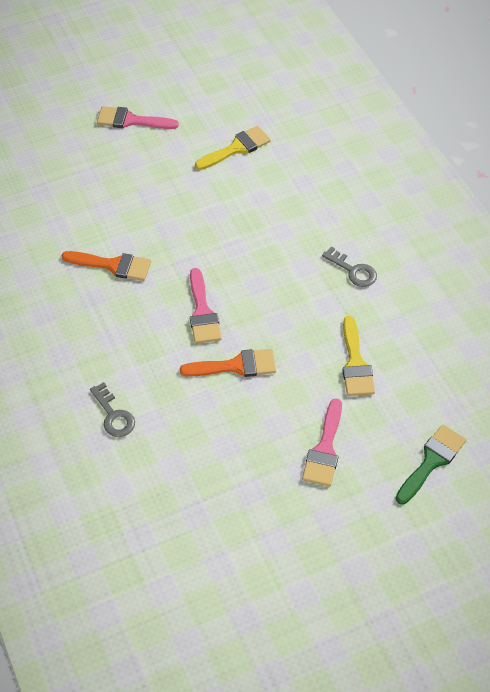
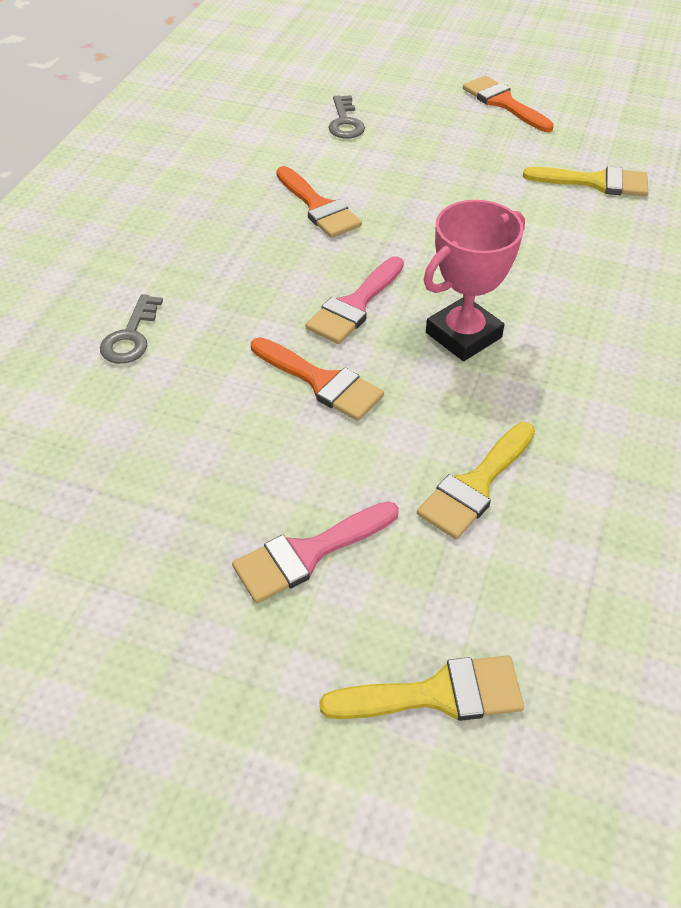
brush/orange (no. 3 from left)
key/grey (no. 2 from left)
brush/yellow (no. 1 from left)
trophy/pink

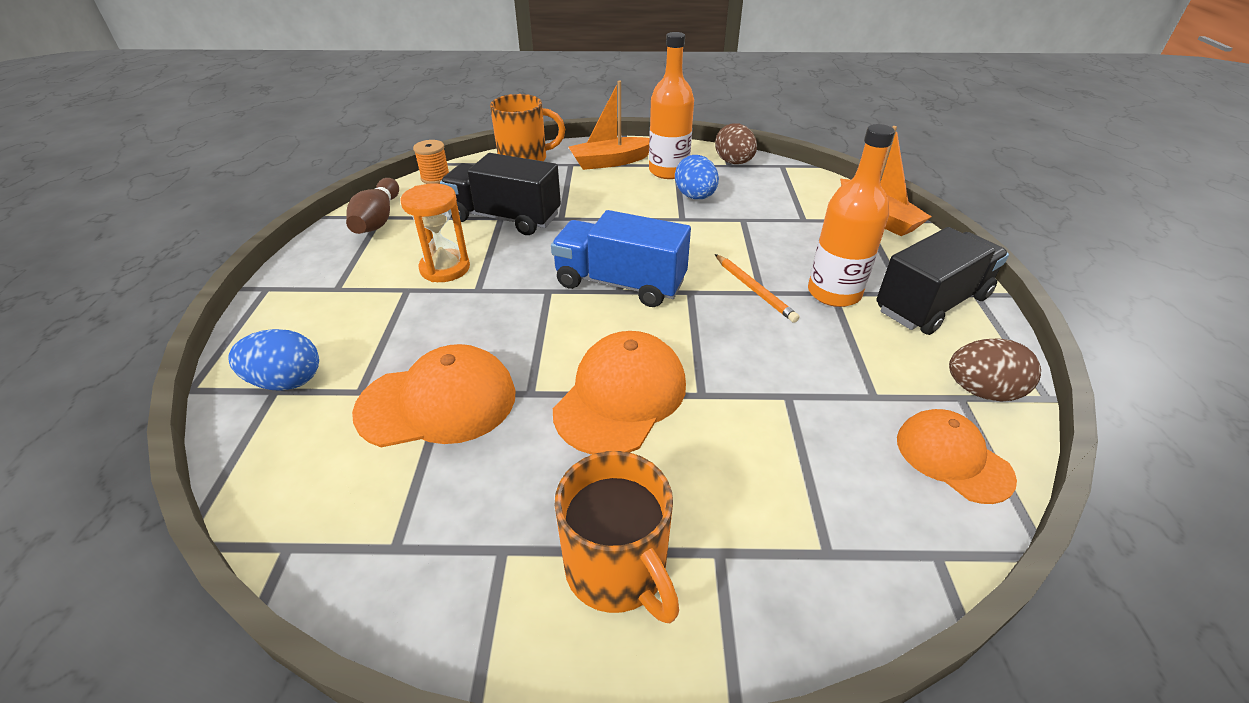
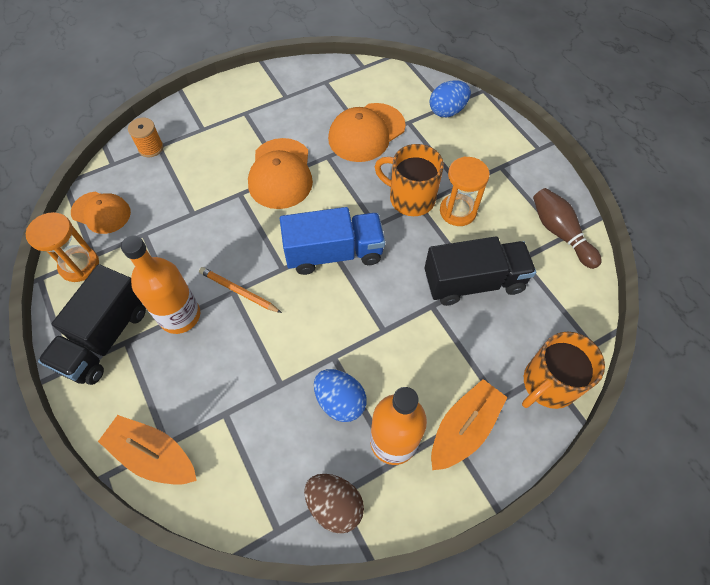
spool/orange
hourglass/orange (no. 1 from left)
mug/orange (no. 1 from left)

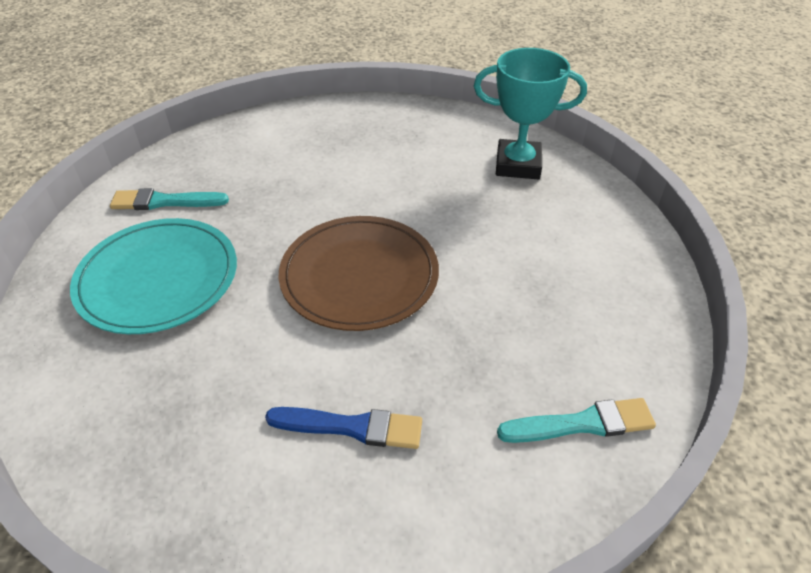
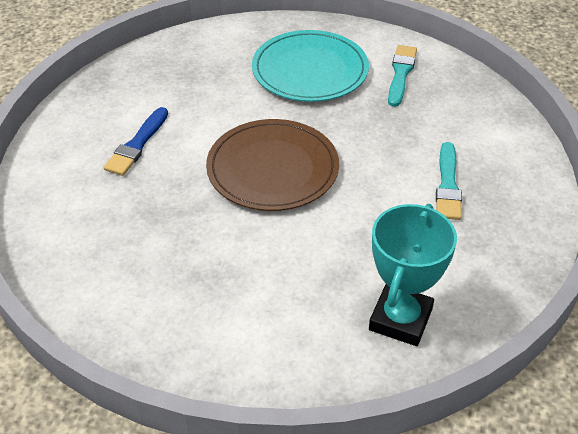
brush/turquoise (no. 2 from left)

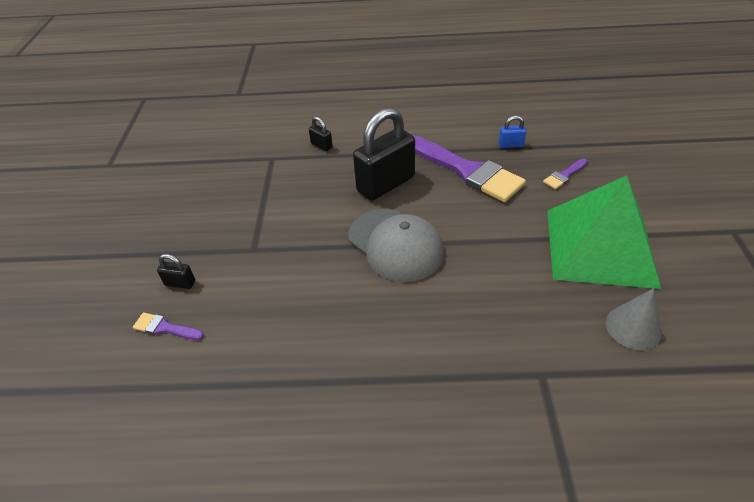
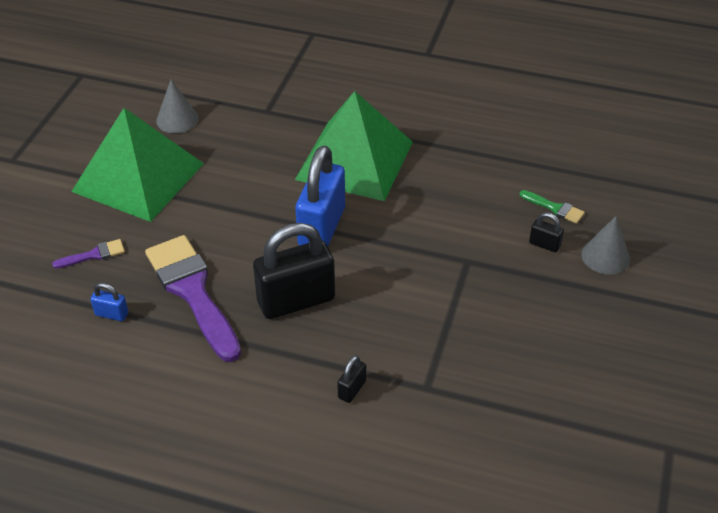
padlock/black (no. 2 from left)
padlock/blue (no. 2 from left)
brush/green
pyramid/green (no. 2 from left)
cone/grey (no. 2 from left)

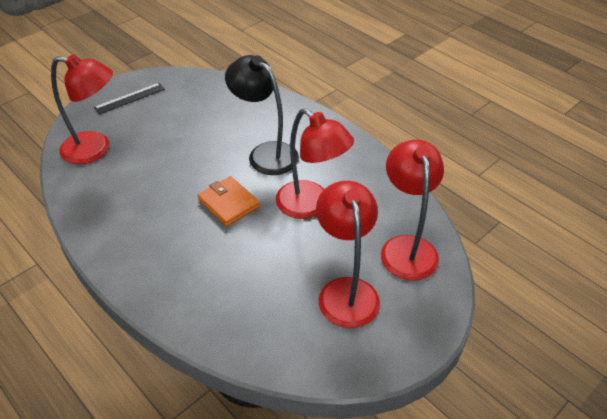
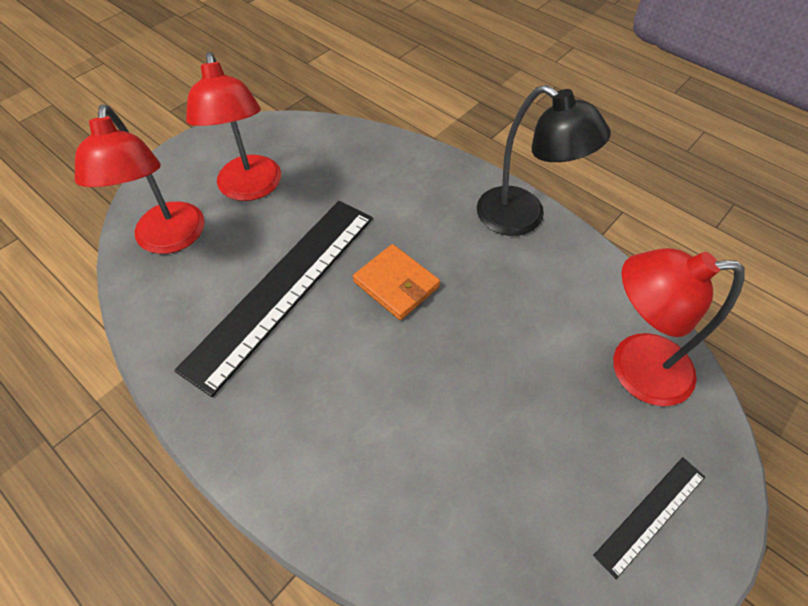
lamp/black
ruler/black (no. 1 from left)

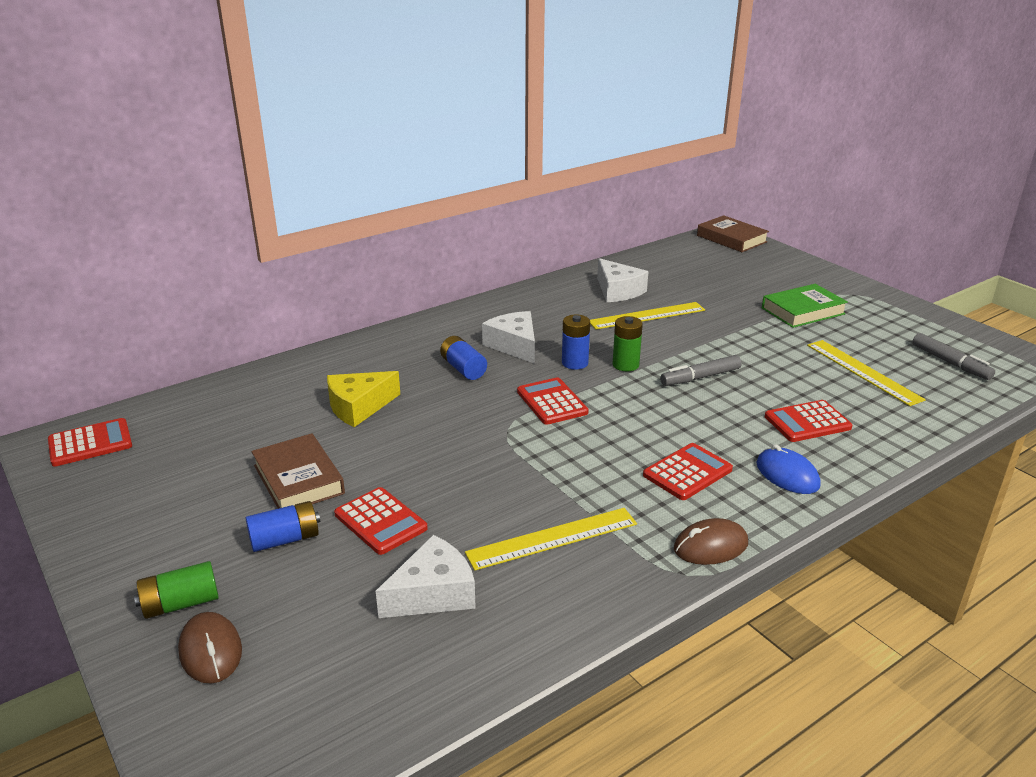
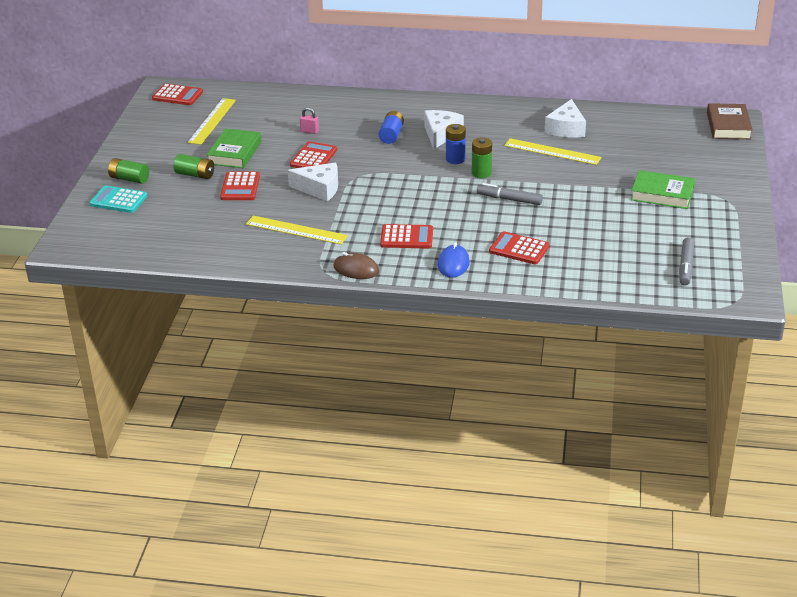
ruler/yellow (no. 1 from left)
padlock/pink
calculator/red (no. 3 from left)
book/green (no. 1 from left)
battery/green (no. 2 from left)
cheese/white (no. 1 from left)
calculator/turquoise

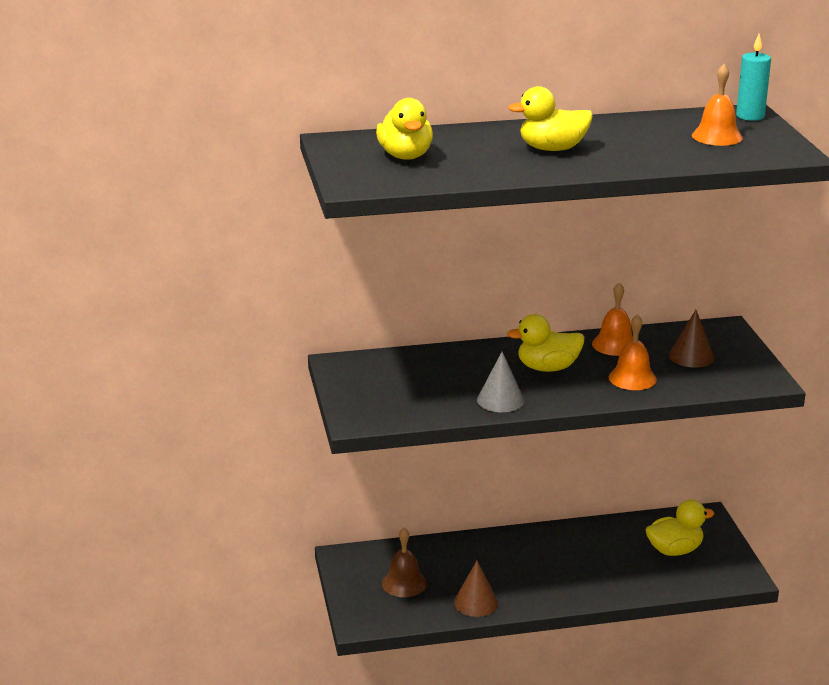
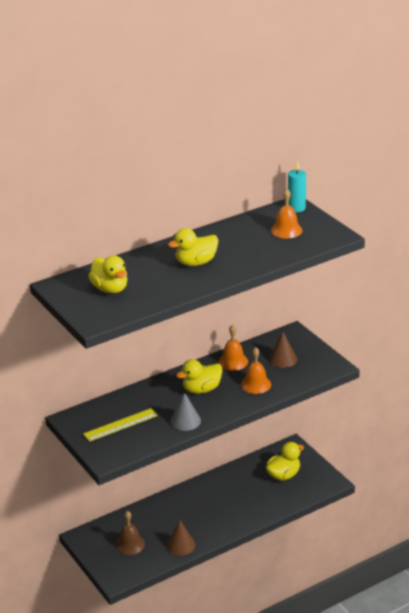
ruler/yellow

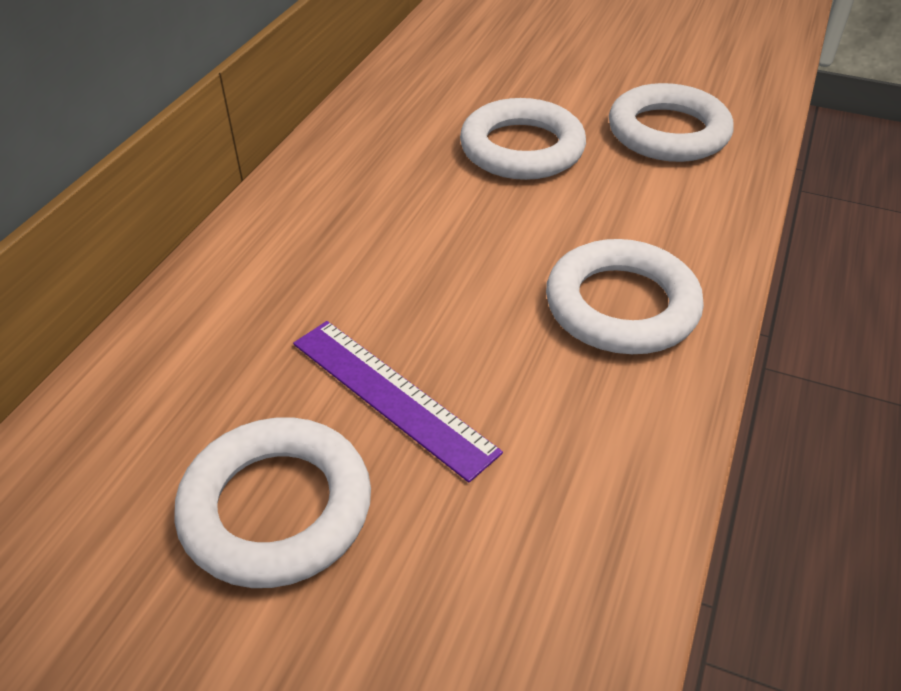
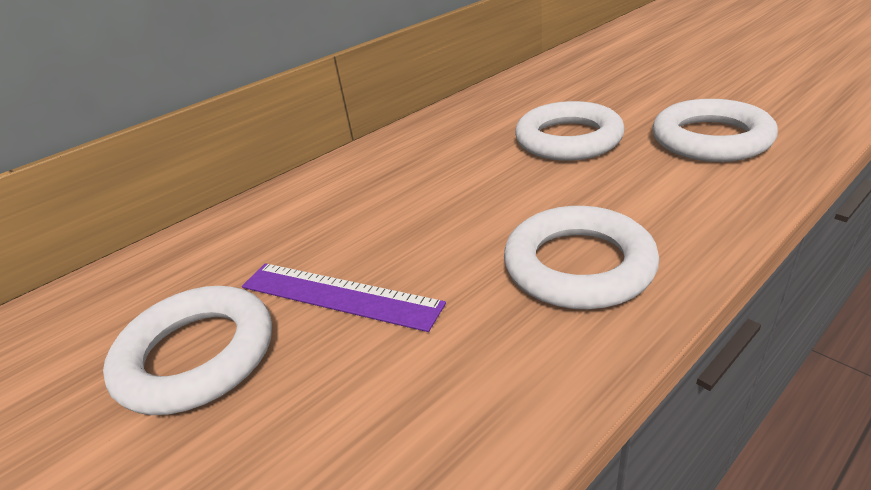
ruler/purple

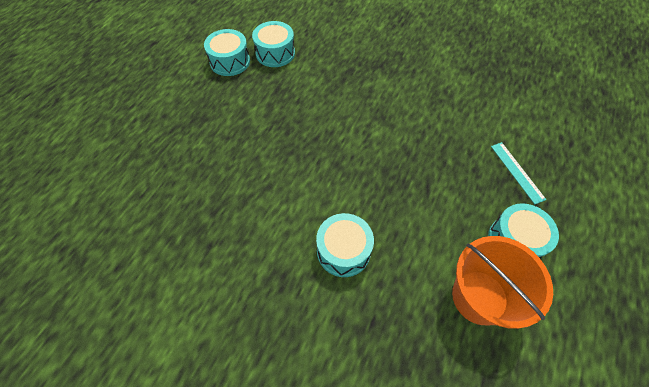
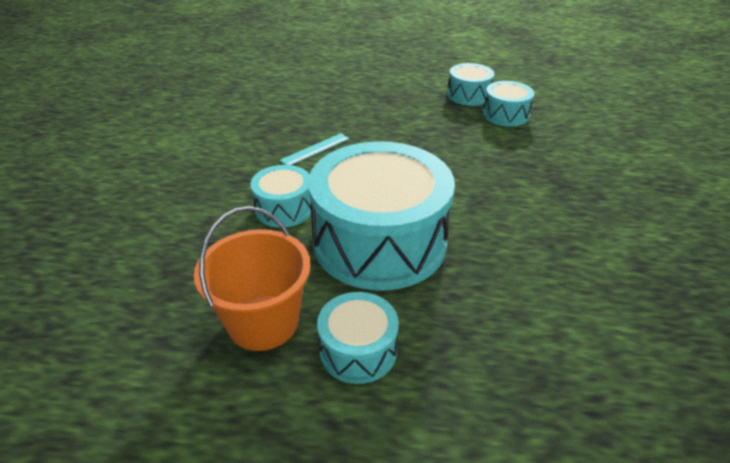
ruler/turquoise
drum/turquoise (no. 3 from left)

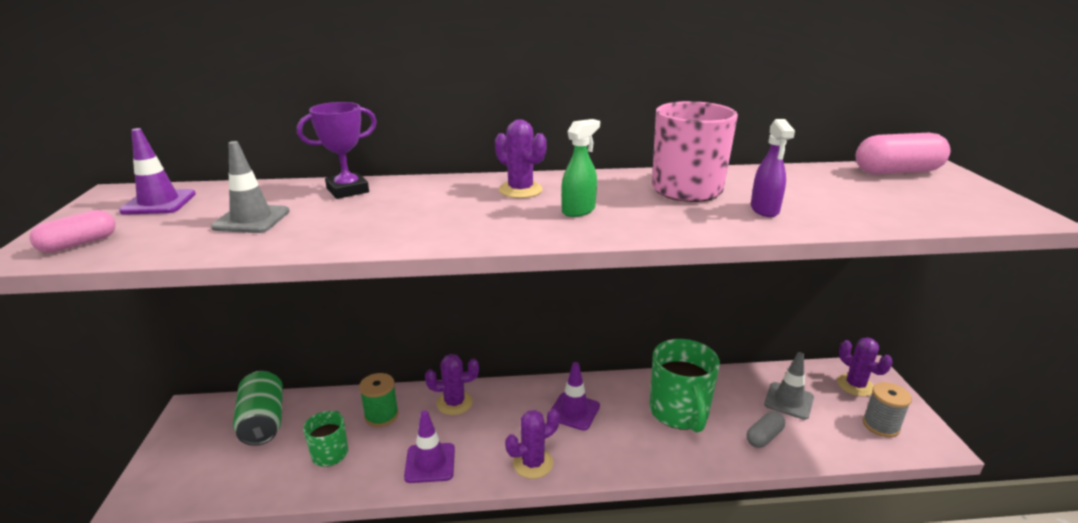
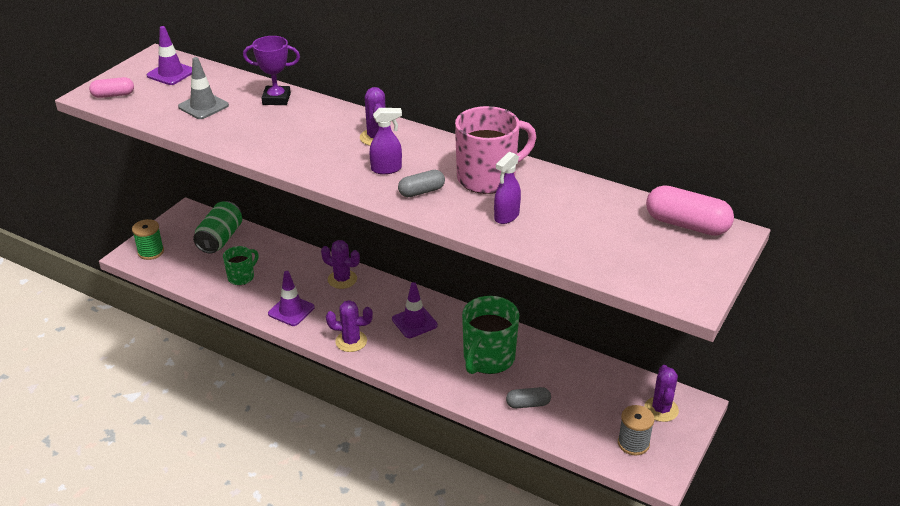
spray bottle/purple (no. 1 from left)
traffic cone/grey (no. 2 from left in the first image)
spool/green
capsule/grey (no. 1 from left)

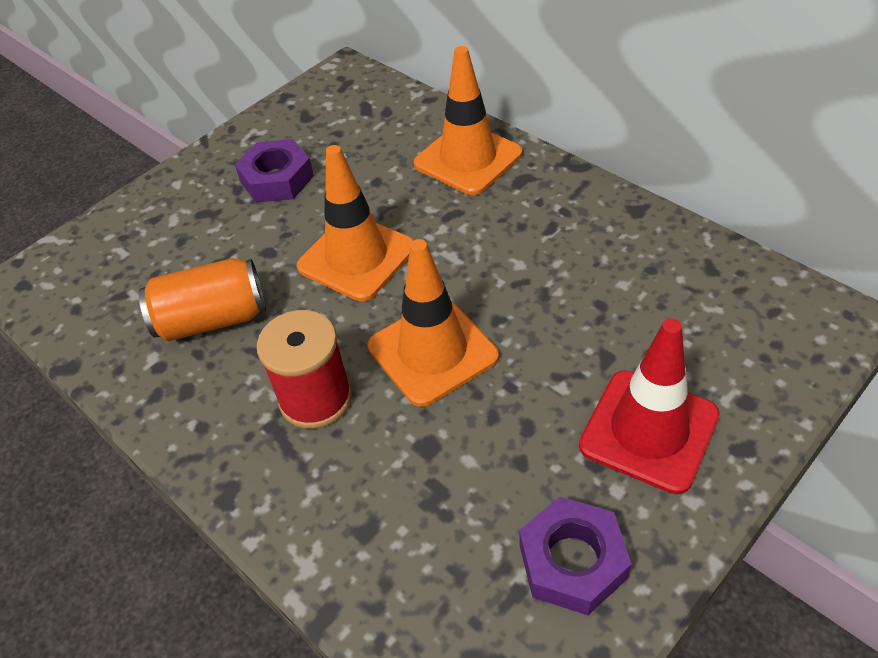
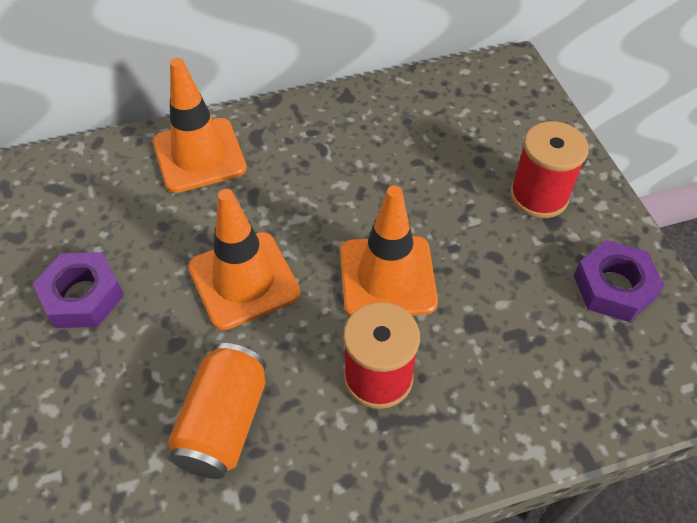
spool/red (no. 2 from left)

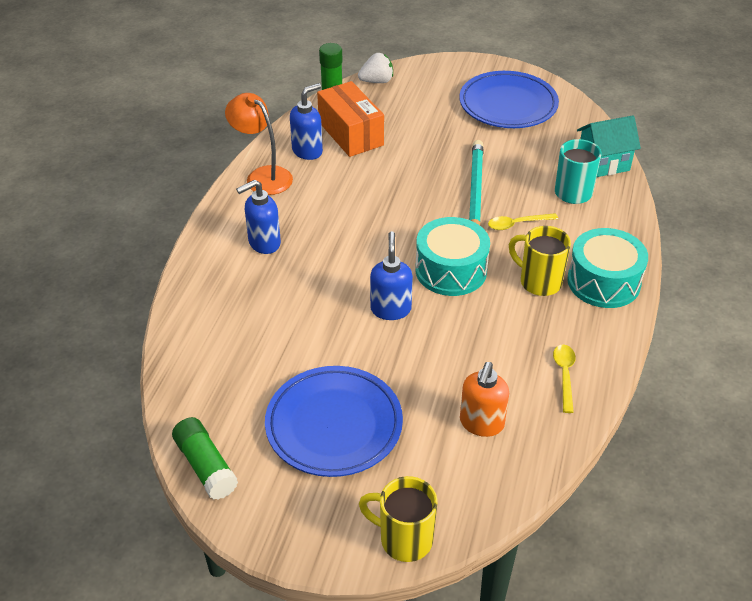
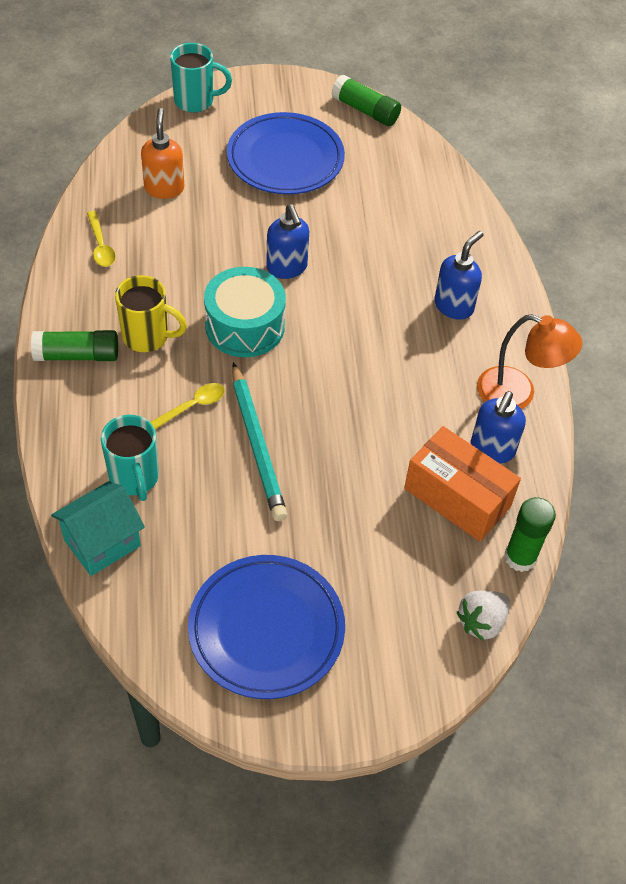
glue stick/green (no. 1 from left)
mug/turquoise (no. 2 from left)

